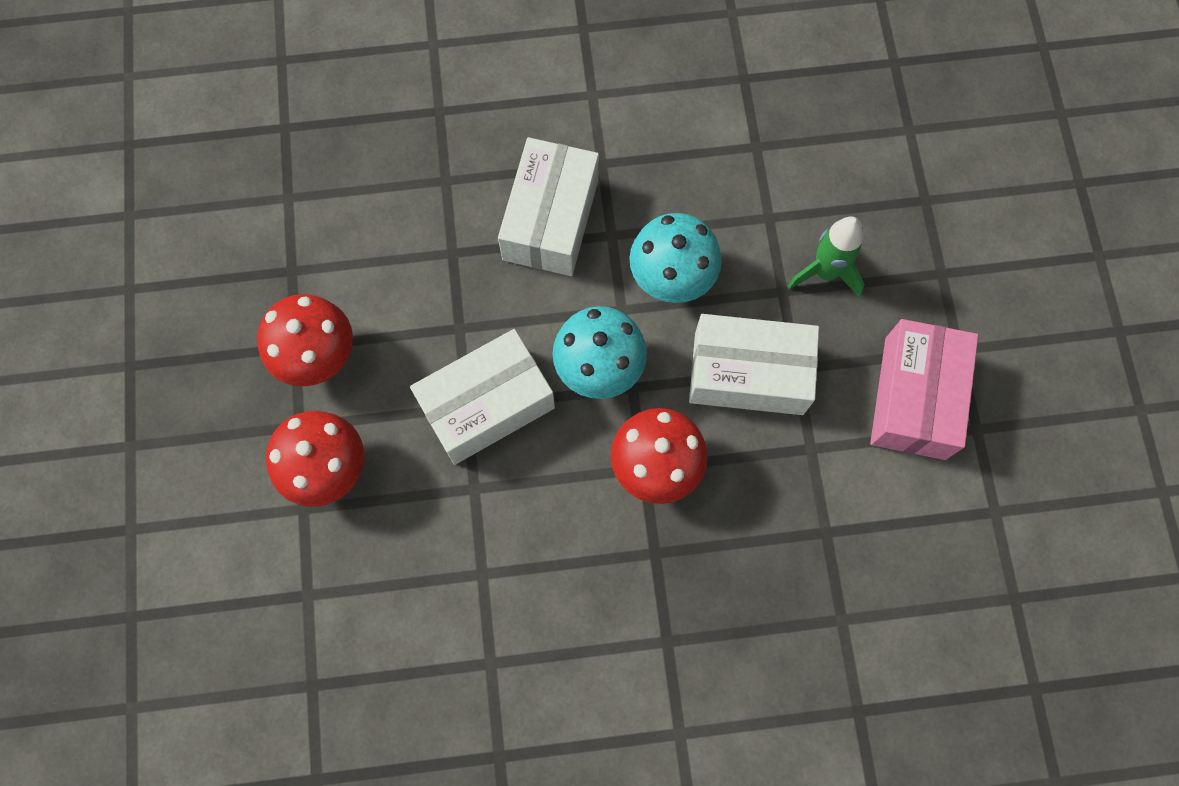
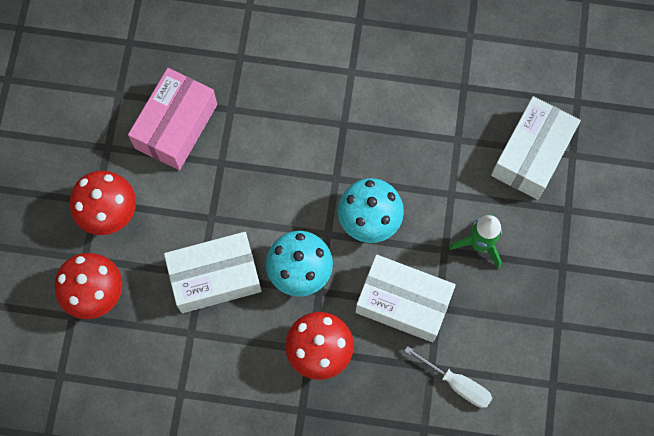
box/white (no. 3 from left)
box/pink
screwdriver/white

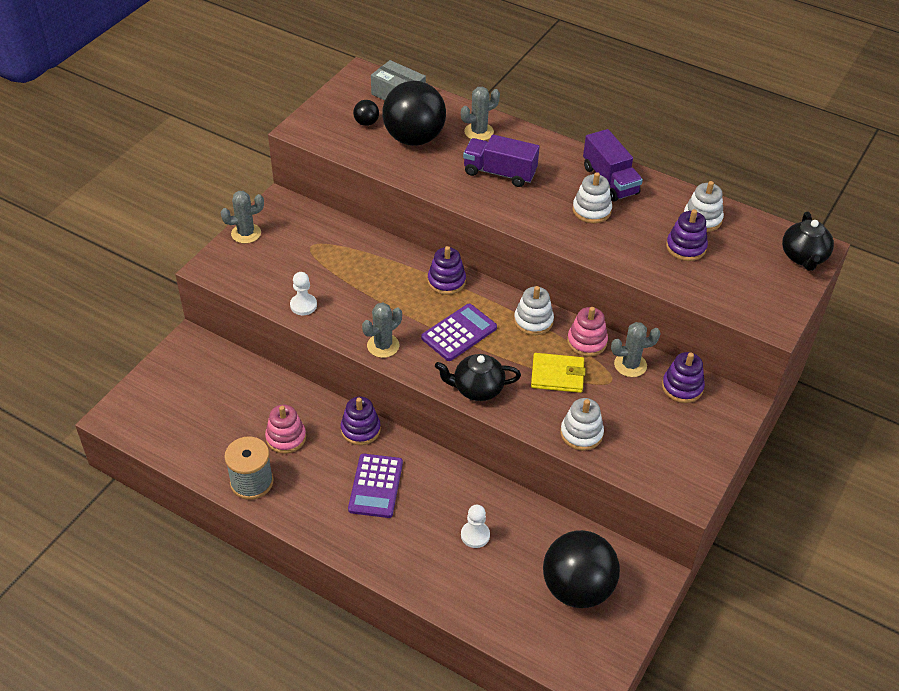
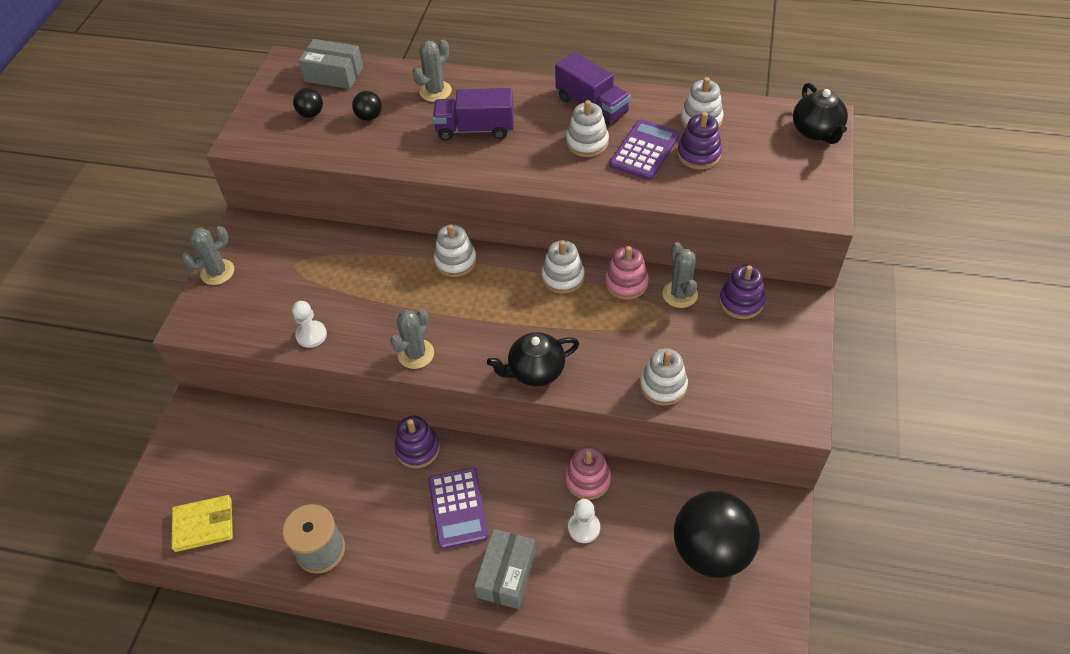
ball/black (no. 2 from left)
stacking toy/white (no. 1 from left)
calculator/purple (no. 2 from left)
cactus/grey (no. 4 from left)
wallet/yellow
stacking toy/pink (no. 1 from left)
box/grey (no. 2 from left)

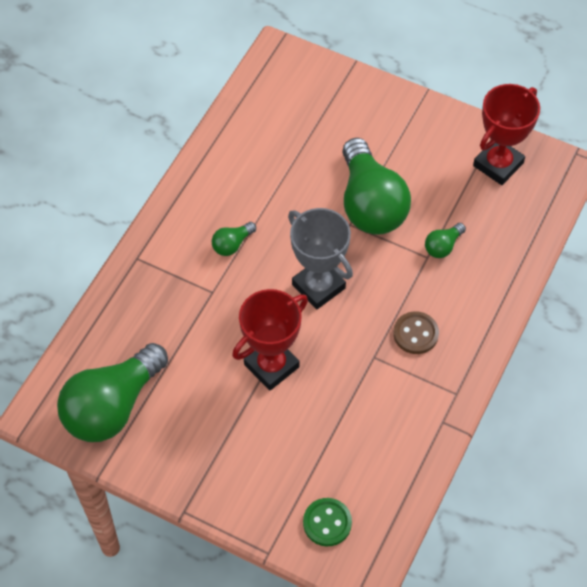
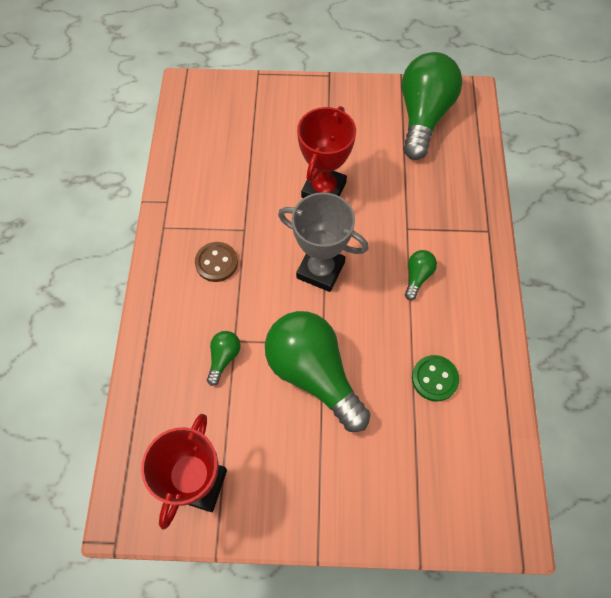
button/green

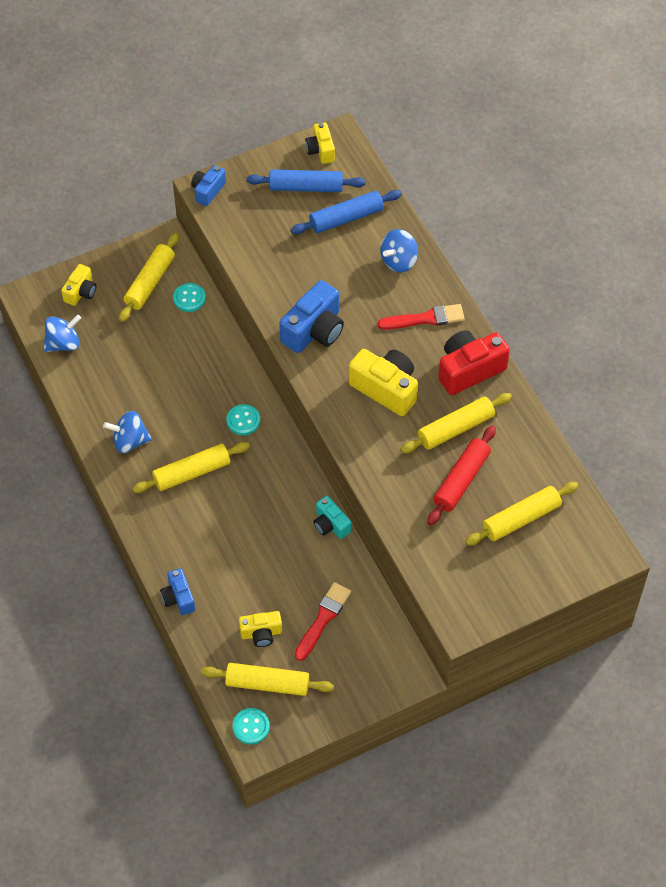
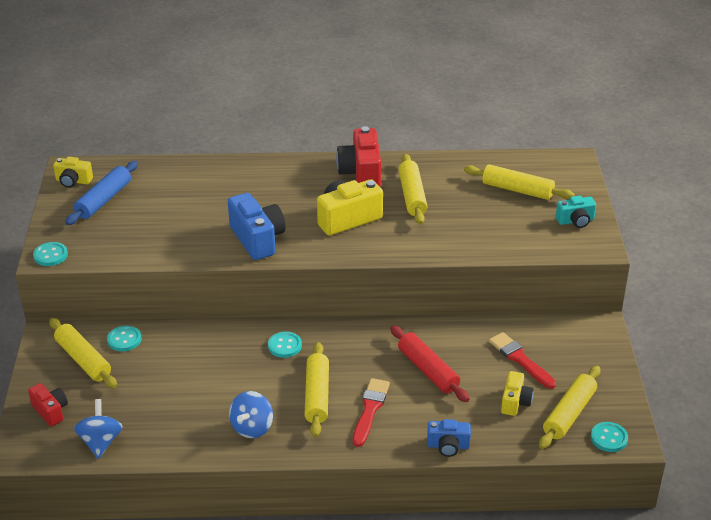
button/turquoise (no. 1 from left)
rolling pin/blue (no. 2 from left in the first image)
spinning top/blue (no. 3 from left in the first image)
camera/red (no. 1 from left)
brush/red (no. 1 from left)
rolling pin/red
rolling pin/yellow (no. 4 from left)
camera/turquoise

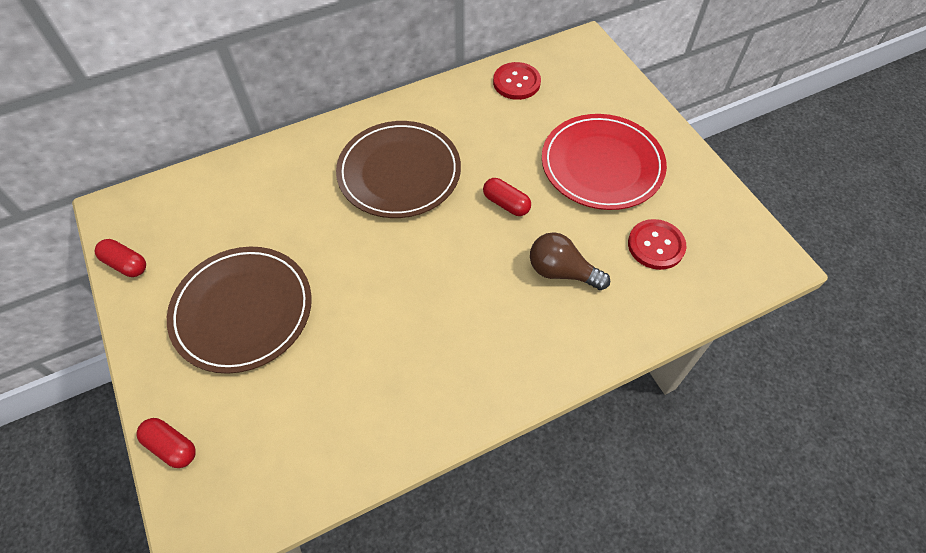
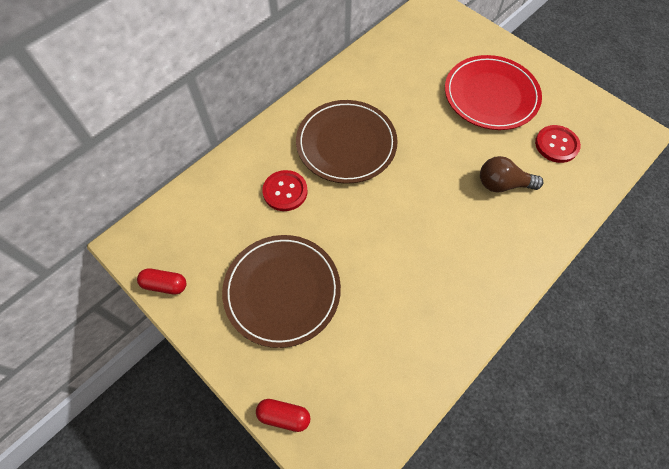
button/red (no. 1 from left)
capsule/red (no. 3 from left in the first image)

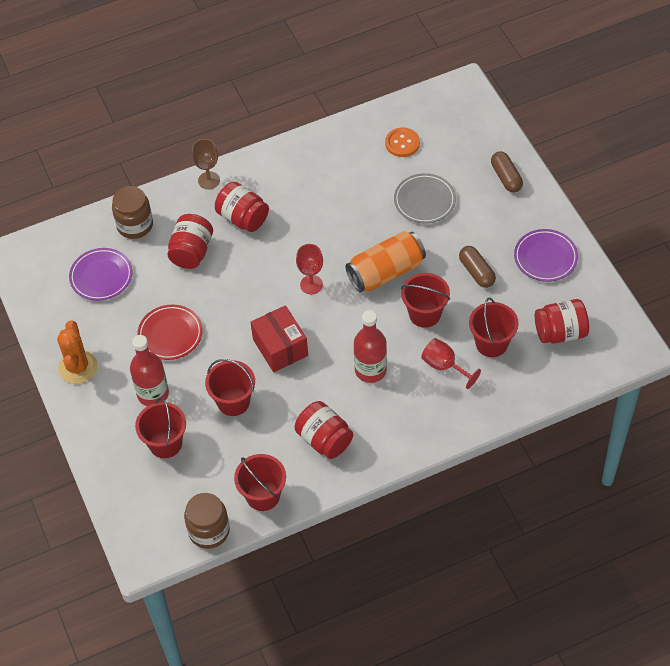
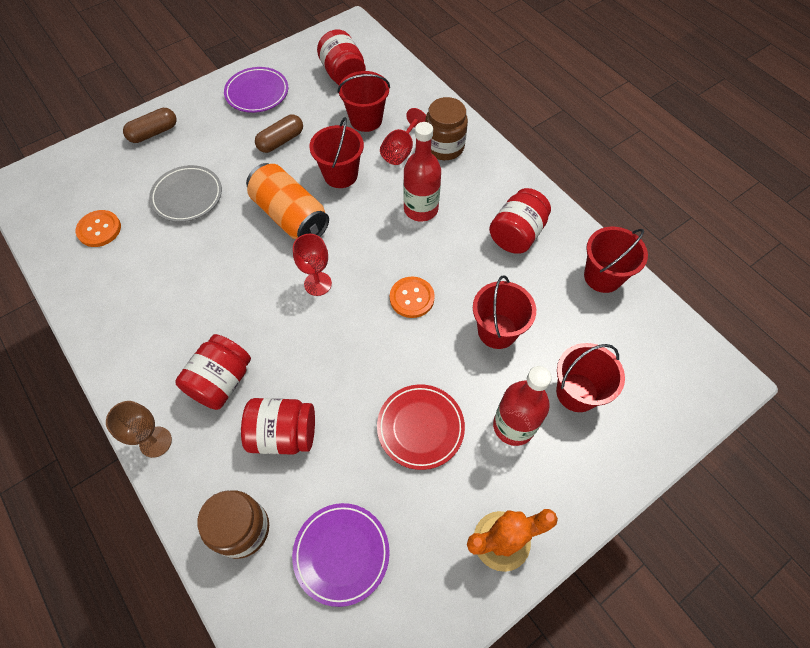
button/orange (no. 2 from left)
jar/brown (no. 2 from left)

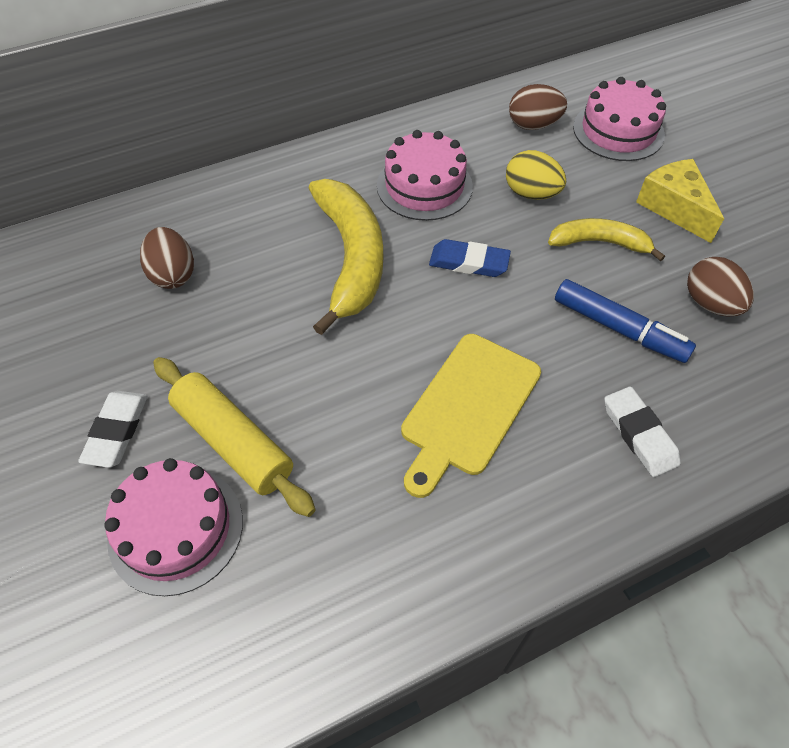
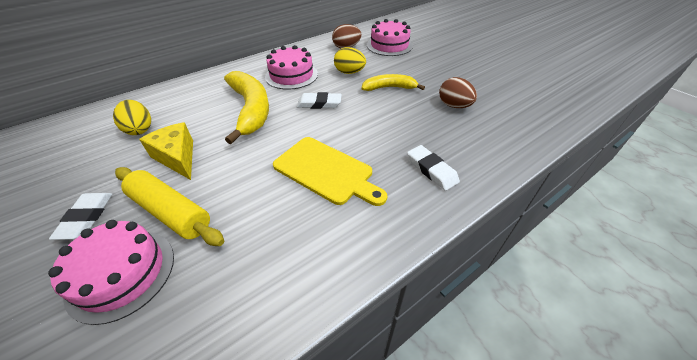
cheese/yellow
egg/yellow (no. 1 from left)
eraser/white (no. 2 from left)
marker/blue
cutting board/yellow

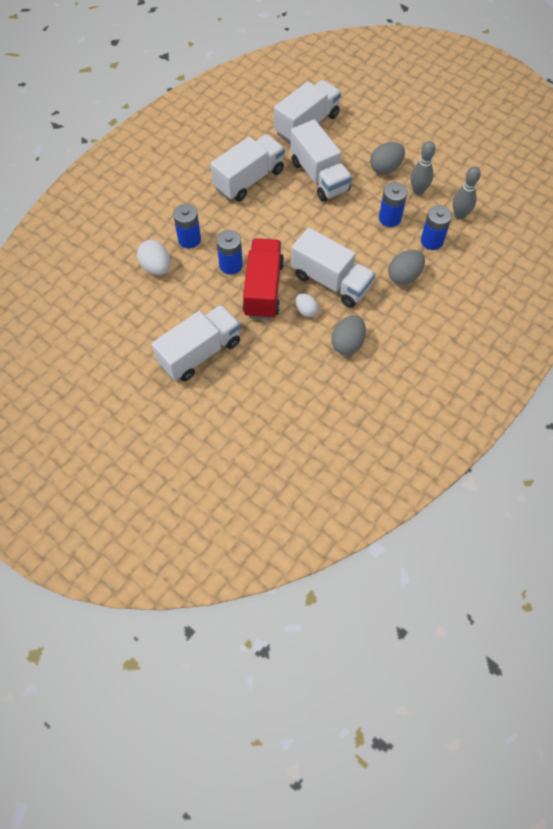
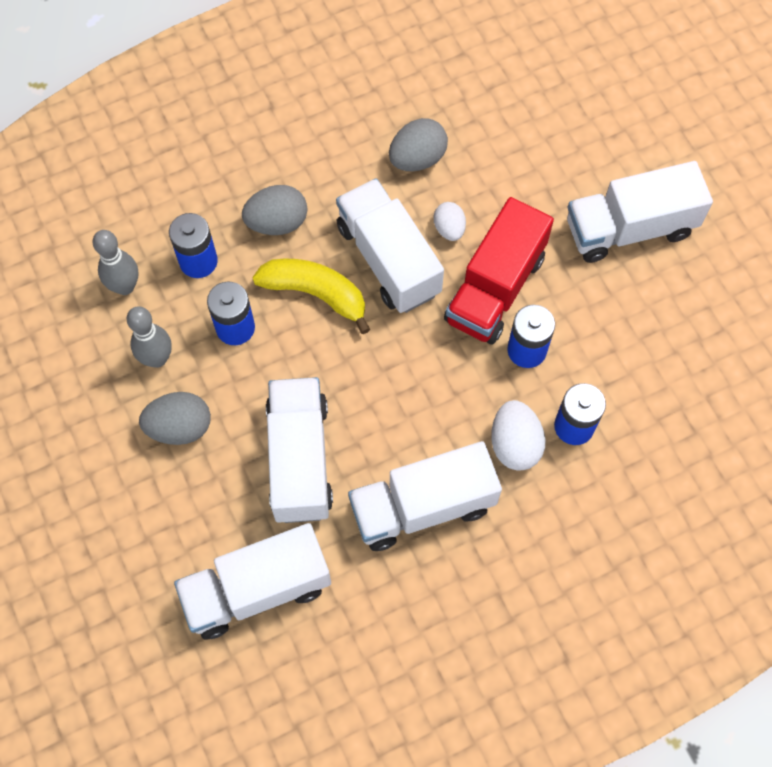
egg/white (no. 2 from left)
banana/yellow

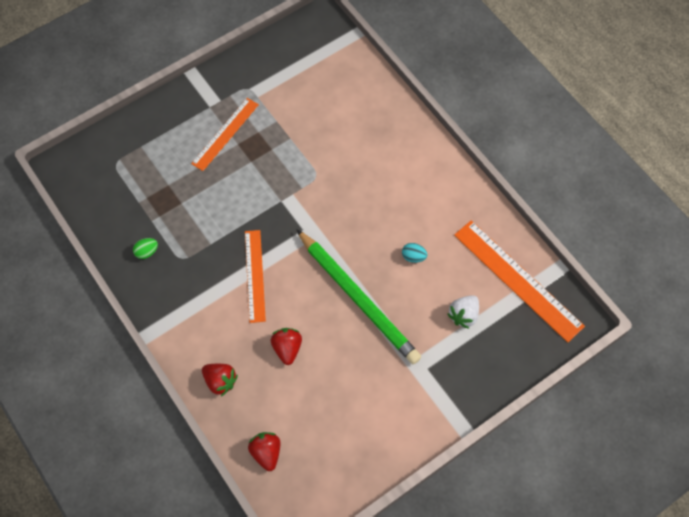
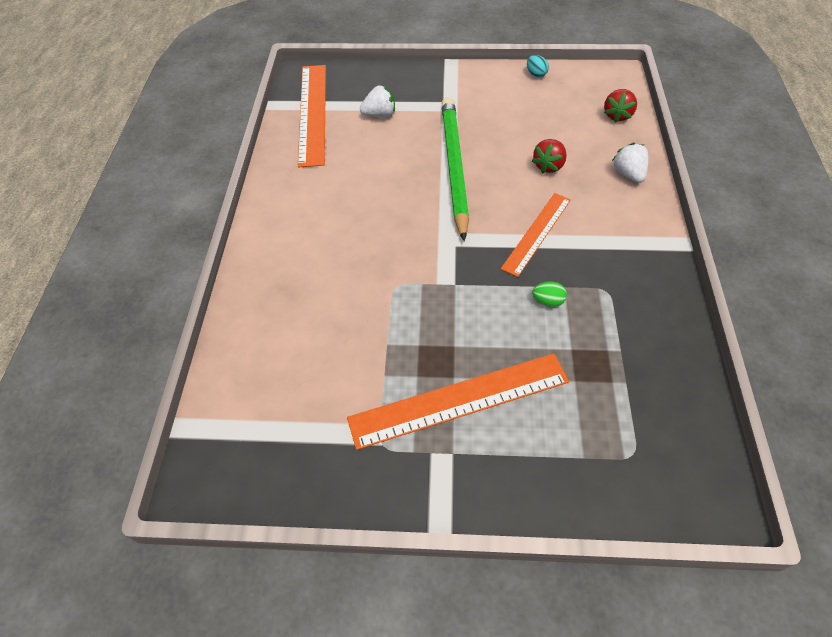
ruler/orange (no. 2 from left)
egg/green
egg/turquoise
strawberry/white (no. 2 from left)

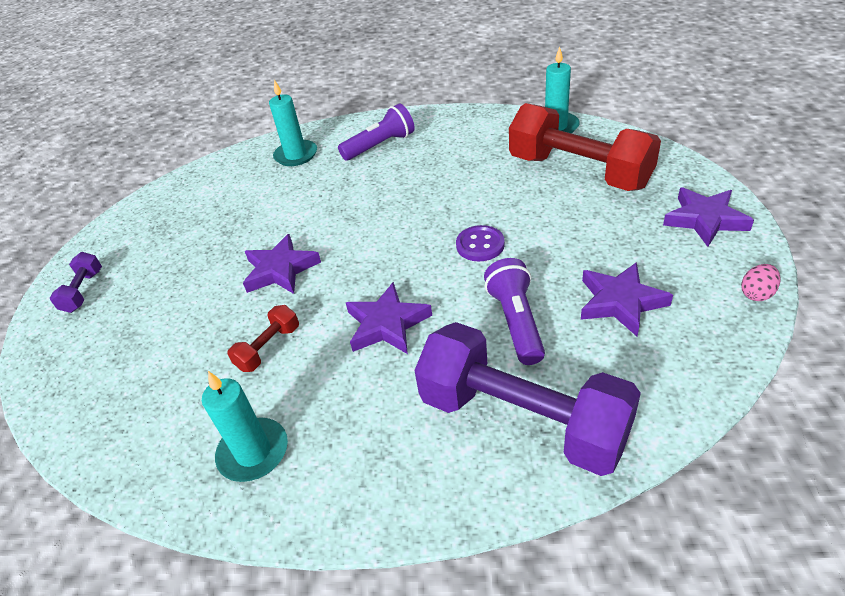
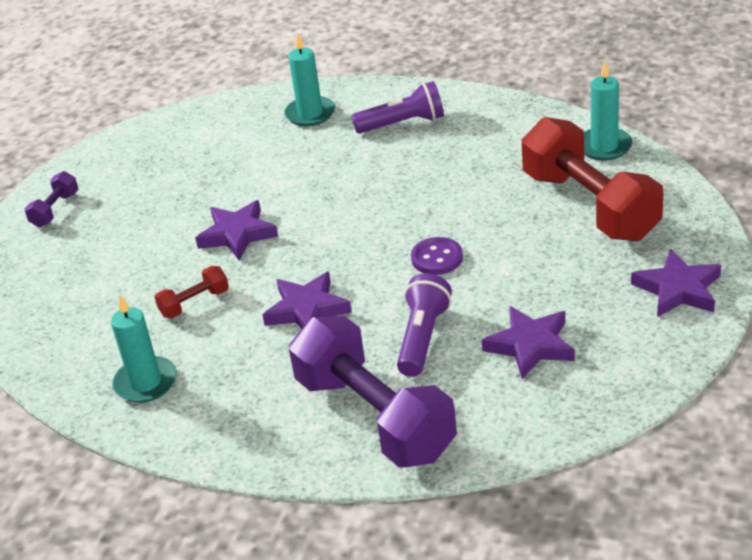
egg/pink

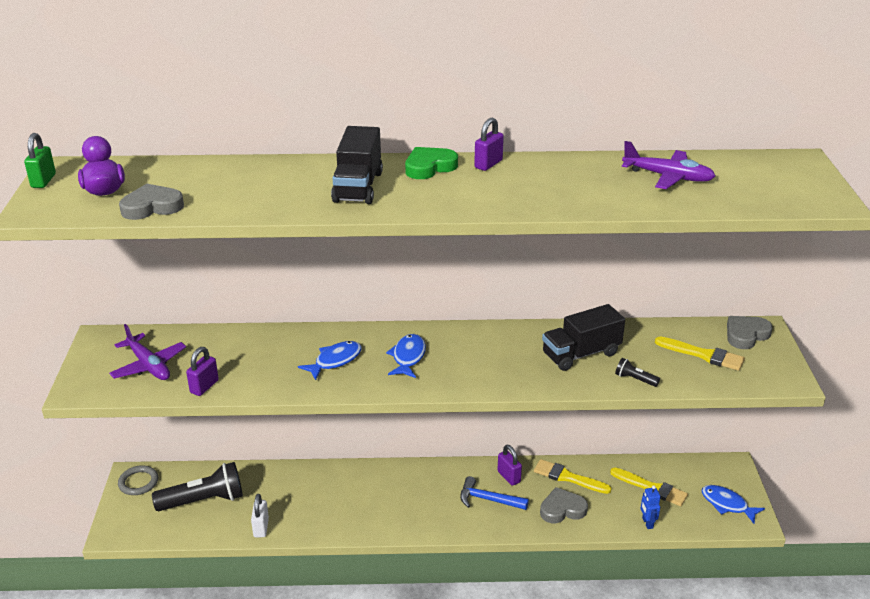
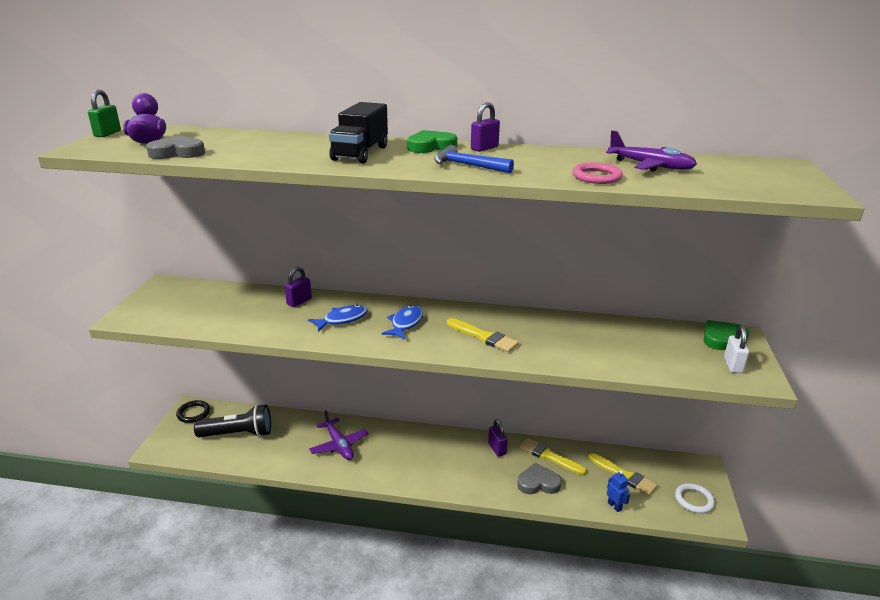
truck/black (no. 2 from left in the first image)
heart/green (no. 2 from left)
plane/purple (no. 1 from left)
brush/yellow (no. 1 from left)
padlock/purple (no. 1 from left)
flashlight/black (no. 2 from left in the first image)
ring/black
hammer/blue
robot/blue
ring/white
padlock/white
ring/pink

